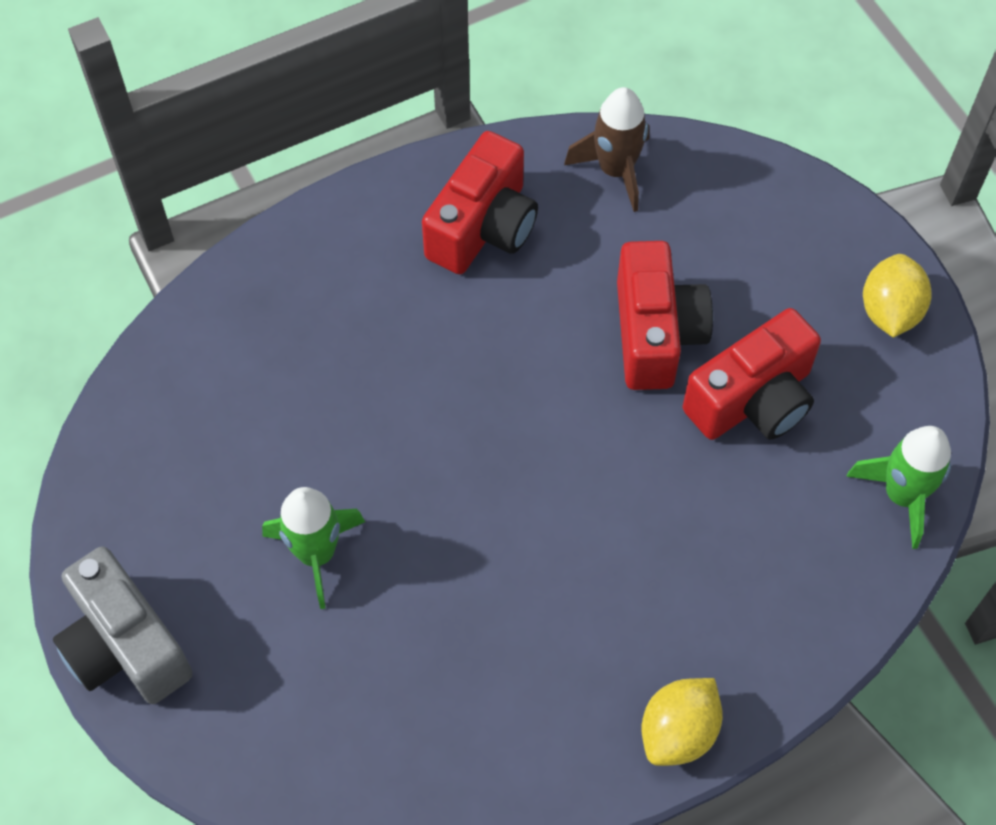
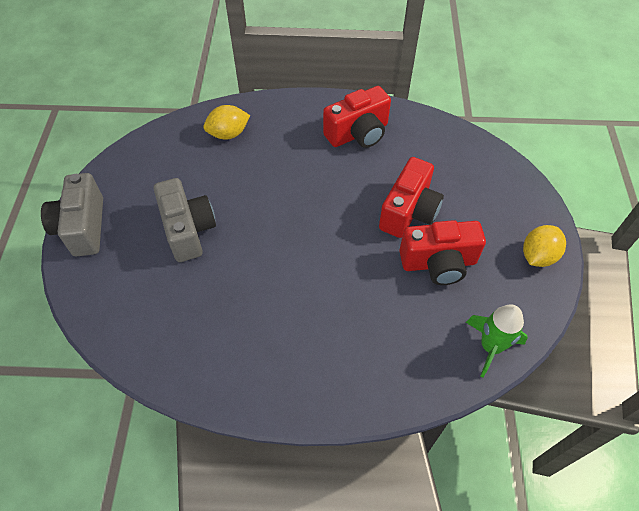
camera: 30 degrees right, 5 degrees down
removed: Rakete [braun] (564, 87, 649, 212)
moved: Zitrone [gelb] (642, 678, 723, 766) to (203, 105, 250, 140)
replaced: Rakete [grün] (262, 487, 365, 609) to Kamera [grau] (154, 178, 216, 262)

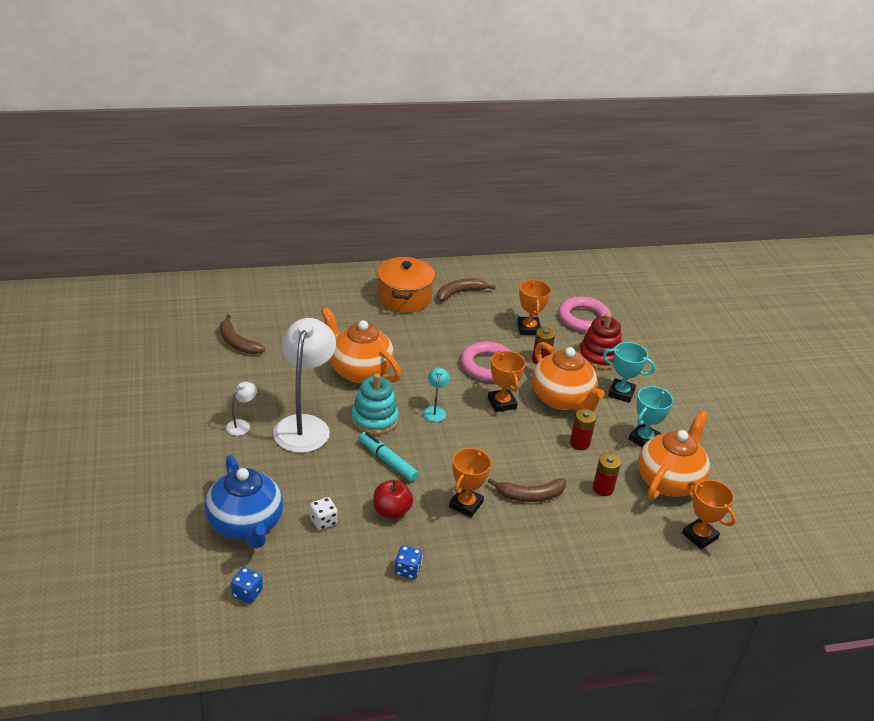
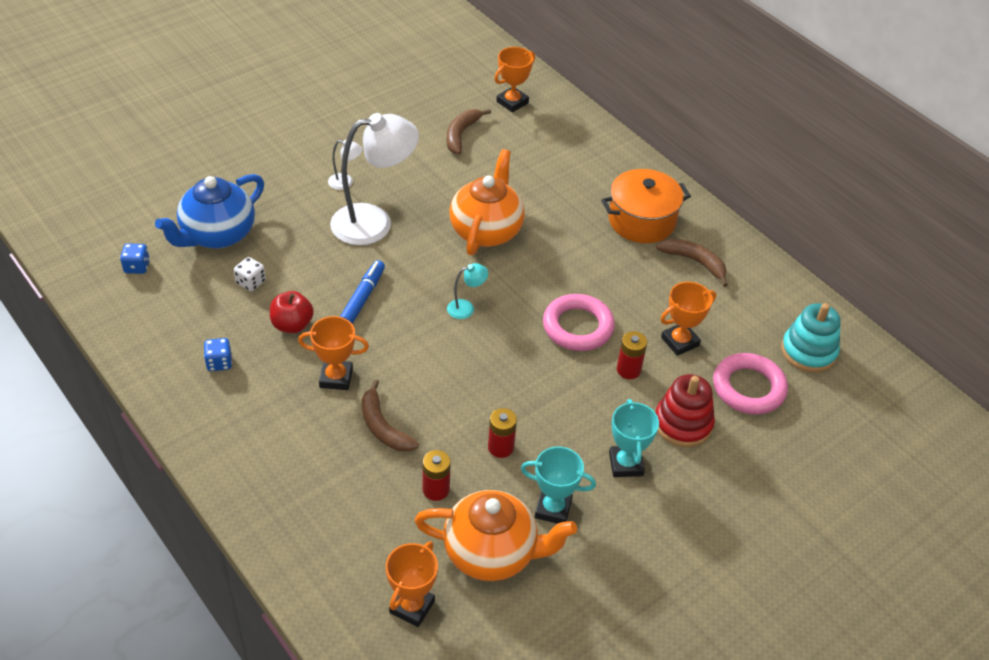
camera: 65 degrees right, 10 degrees up
removed: Teekanne [orange] (532, 342, 605, 411)
moved: Stapelspielzeug [türkis] (351, 373, 399, 435) to (781, 303, 841, 373); Pokal [orange] (488, 351, 526, 412) to (494, 47, 535, 112)
recoloured: Filzstift [türkis] (359, 432, 419, 481) to Filzstift [blau] (340, 260, 385, 324)

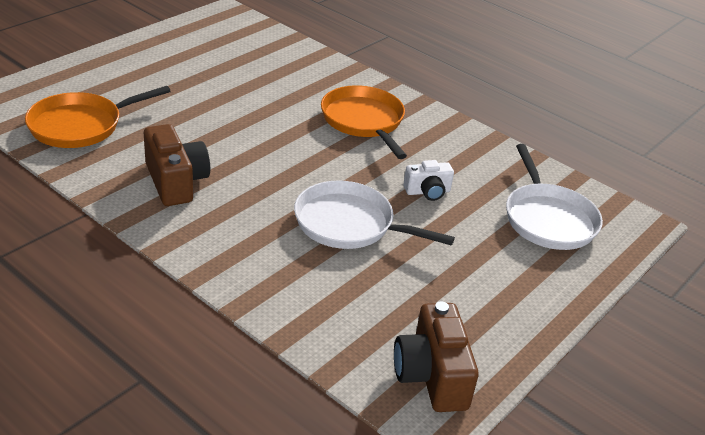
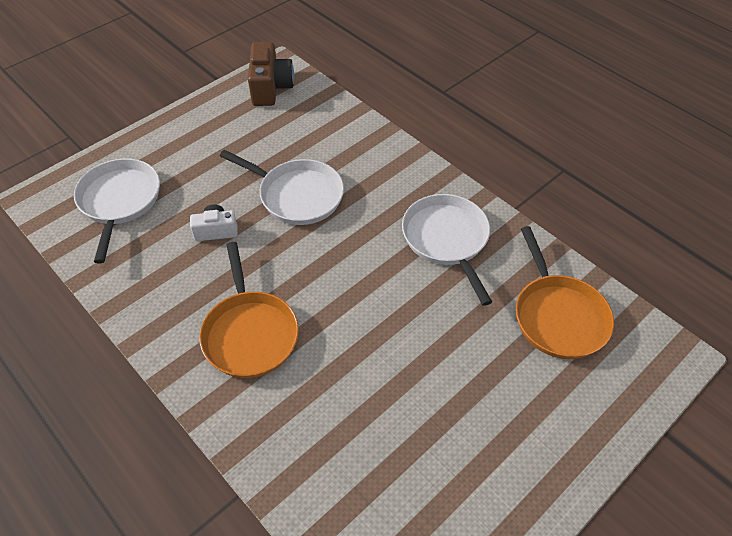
camera: 170 degrees left, 15 degrees up
replaced: Kamera [braun] (144, 124, 210, 206) to Pfanne [weiß] (402, 194, 492, 306)
turned: Pfanne [orange] (25, 86, 171, 148) = (516, 226, 614, 359) 105 degrees clockwise

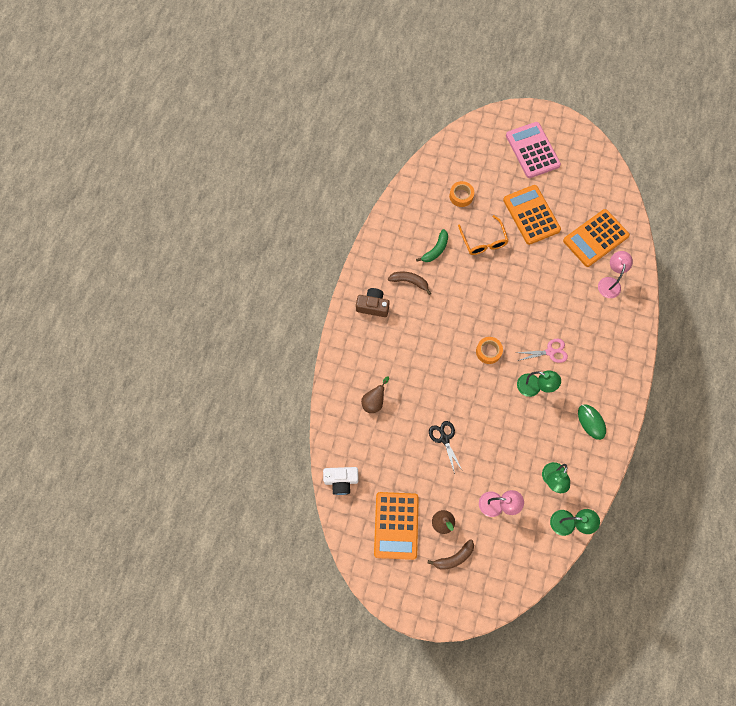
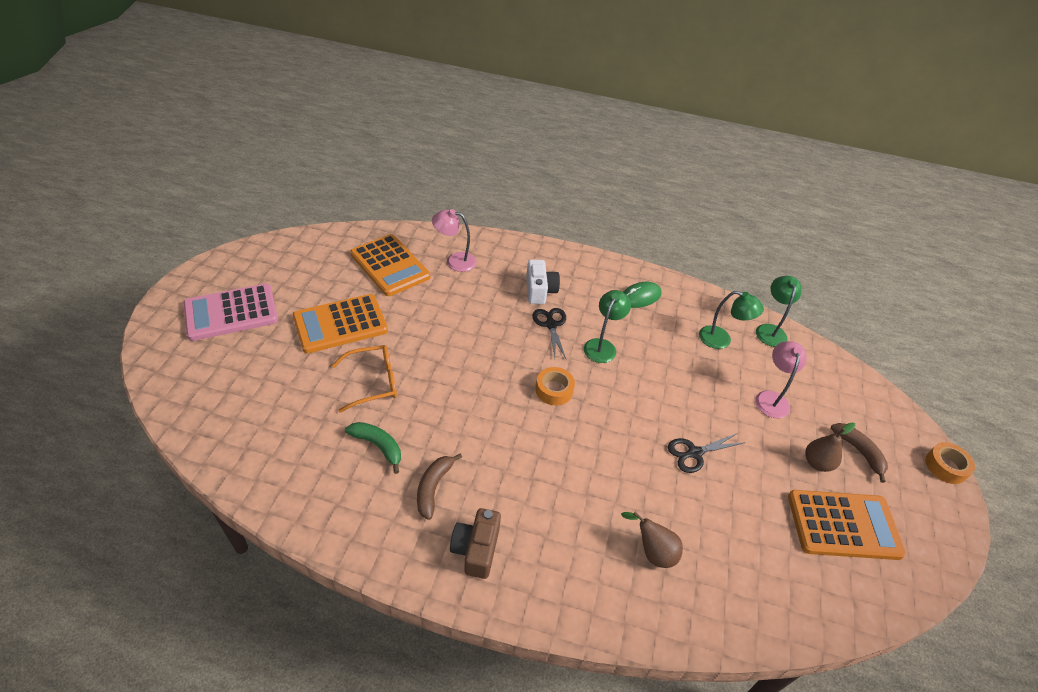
camera: 95 degrees left, 25 degrees down
moved: Kamera [weiß] (323, 467, 359, 495) to (526, 259, 560, 304); Klebeband [orange] (449, 181, 474, 207) to (925, 442, 975, 484)
recoloured: Schere [rosa] (517, 339, 568, 363) to Schere [schwarz] (532, 308, 566, 359)

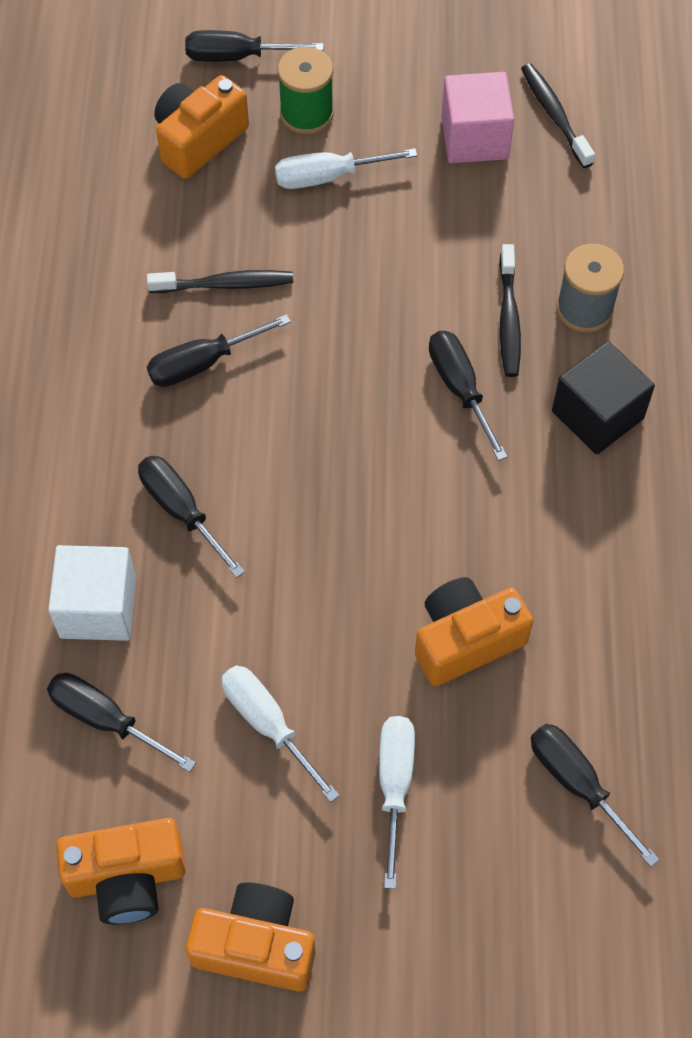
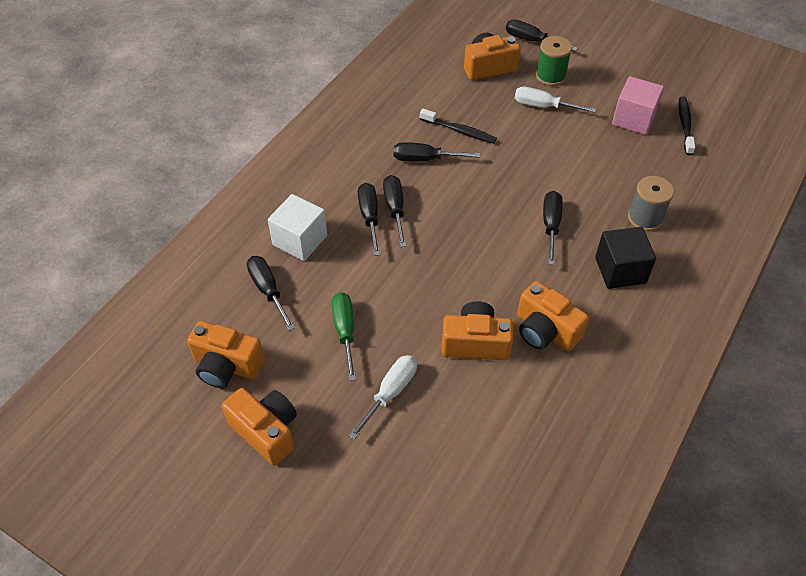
camera: 30 degrees right, 10 degrees down
removed: Zahnbürste [schwarz] (499, 244, 521, 377)
added: Kamera [orange] (517, 281, 589, 351)
moved: Schraubenzieher [schwarz] (531, 724, 659, 867) to (383, 175, 406, 247)
recoloured: Schraubenzieher [weiß] (222, 665, 340, 802) to Schraubenzieher [grün] (332, 292, 356, 381)

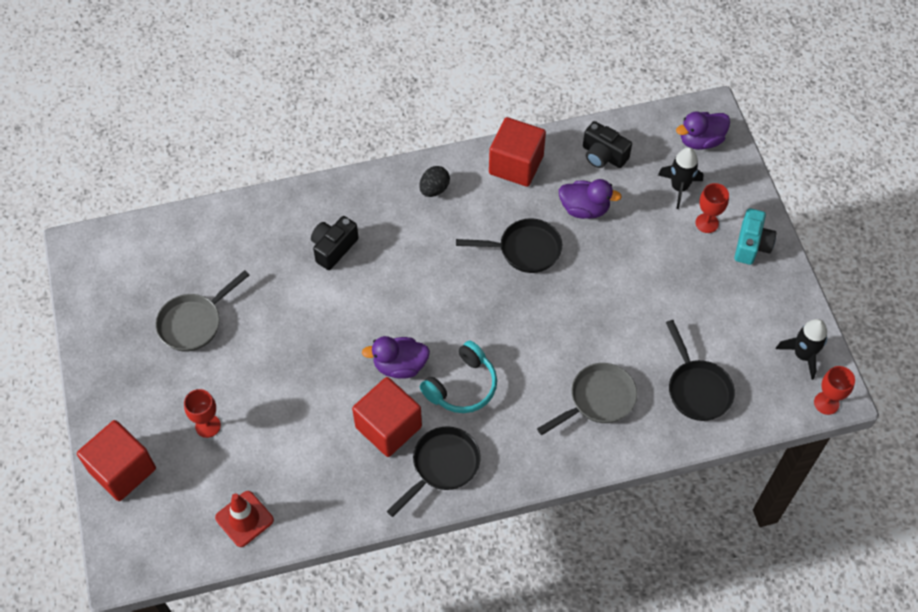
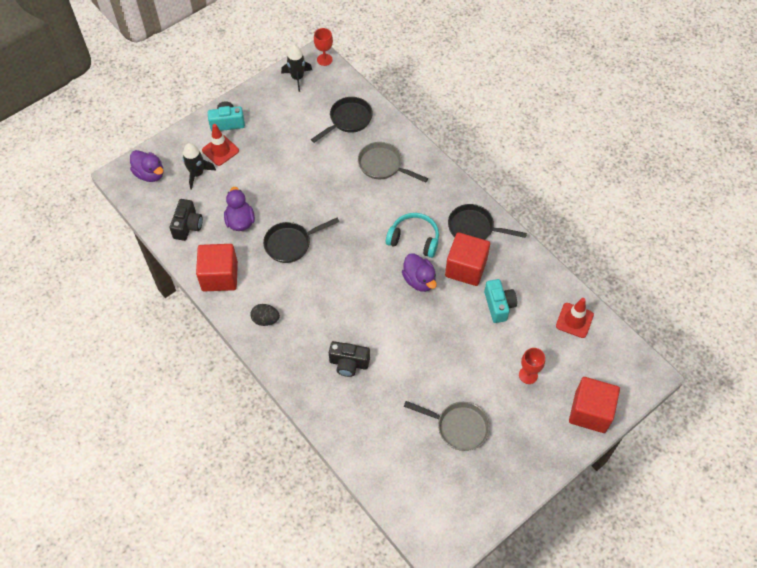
camera: 115 degrees left, 0 degrees up
added: Kamera [türkis] (484, 279, 517, 323)
replaced: Kelch [rot] (696, 183, 729, 233) to Leitkegel [rot] (202, 124, 239, 166)
turned: Pfanne [schwarz] (456, 218, 562, 273) = (263, 218, 339, 263) 90 degrees counterclockwise

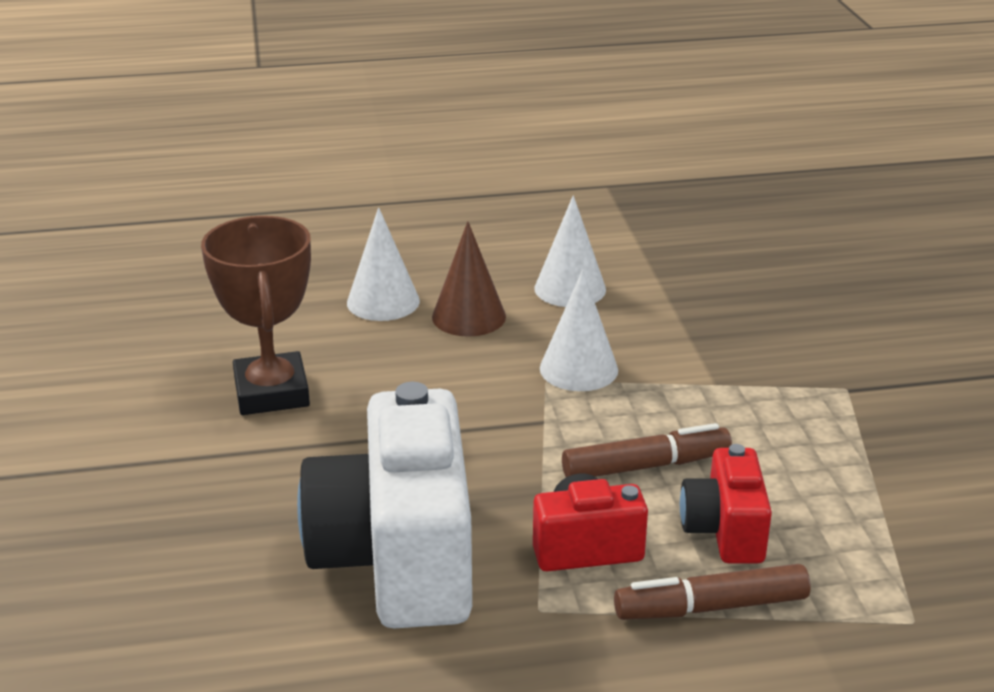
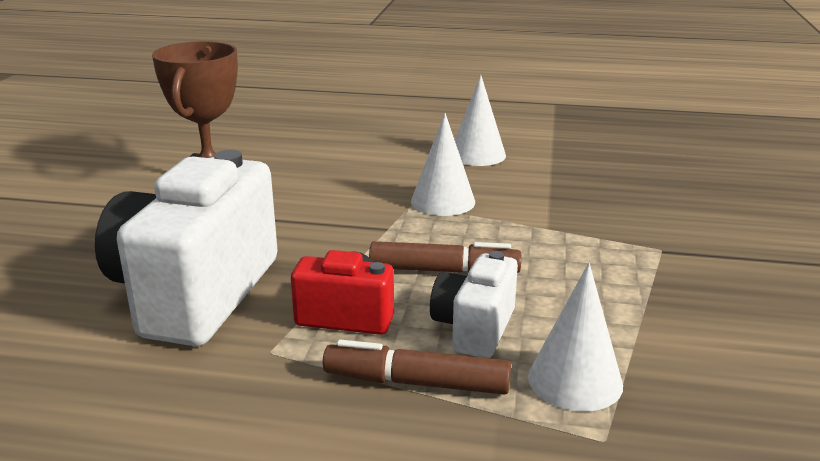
camera: 20 degrees right, 5 degrees down
removed: Kegel [braun] (432, 221, 506, 337)
moved: Kegel [weiß] (347, 207, 420, 321) to (528, 263, 623, 412)
recoloured: Kamera [rot] (680, 444, 772, 563) to Kamera [weiß] (430, 251, 518, 358)

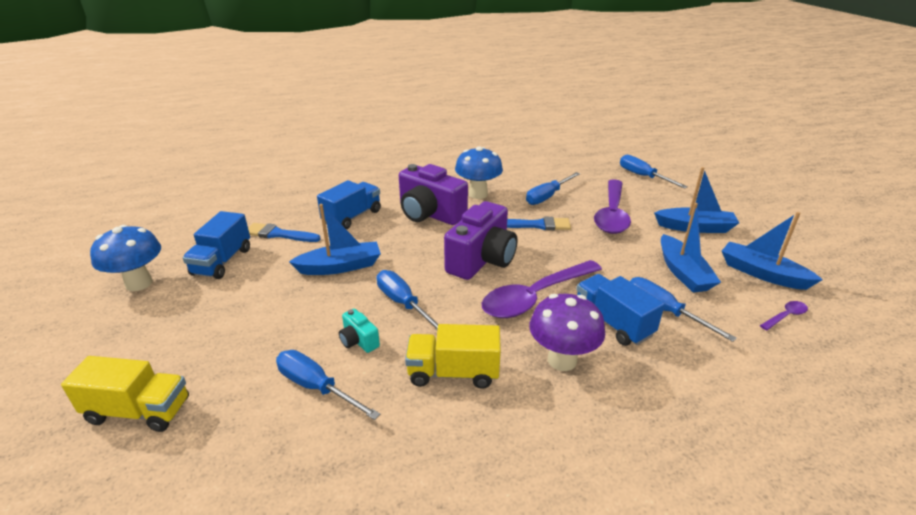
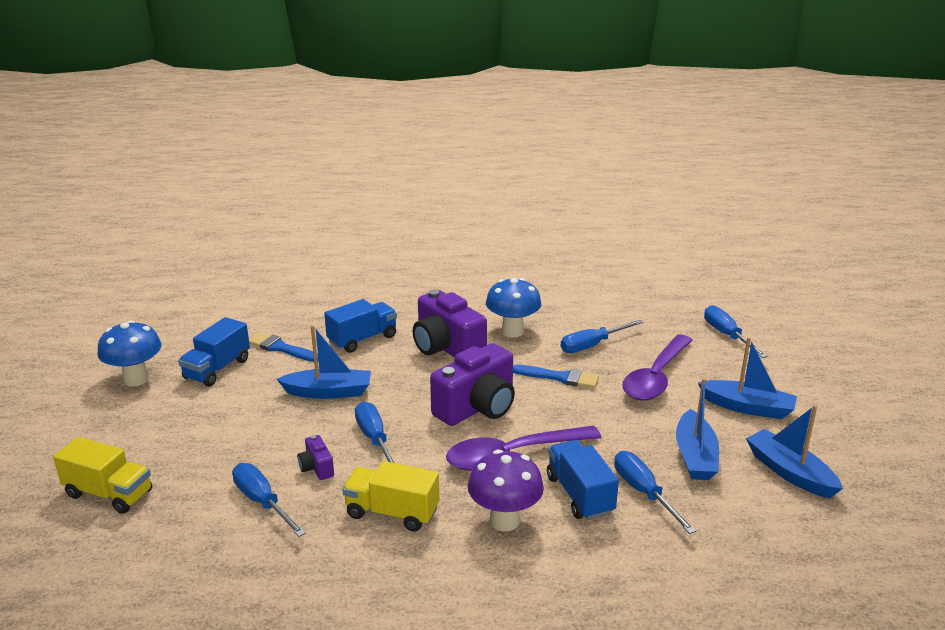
camera: 15 degrees right, 5 degrees down
removed: Löffel [lila] (760, 301, 808, 331)
recoloured: Kamera [türkis] (339, 309, 380, 353) to Kamera [lila] (297, 435, 334, 480)

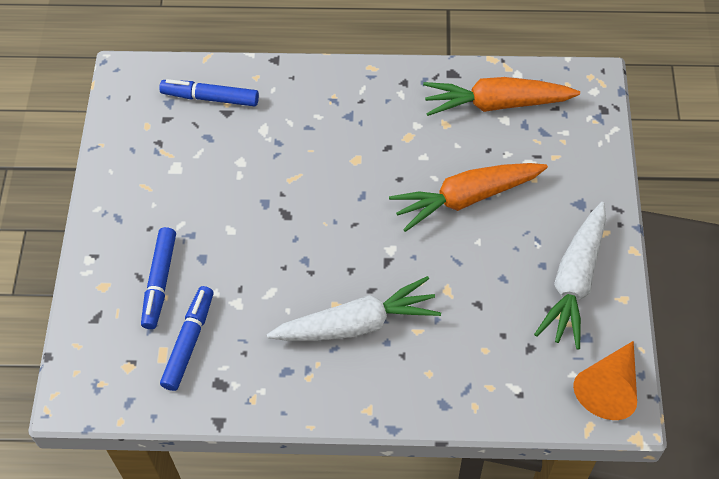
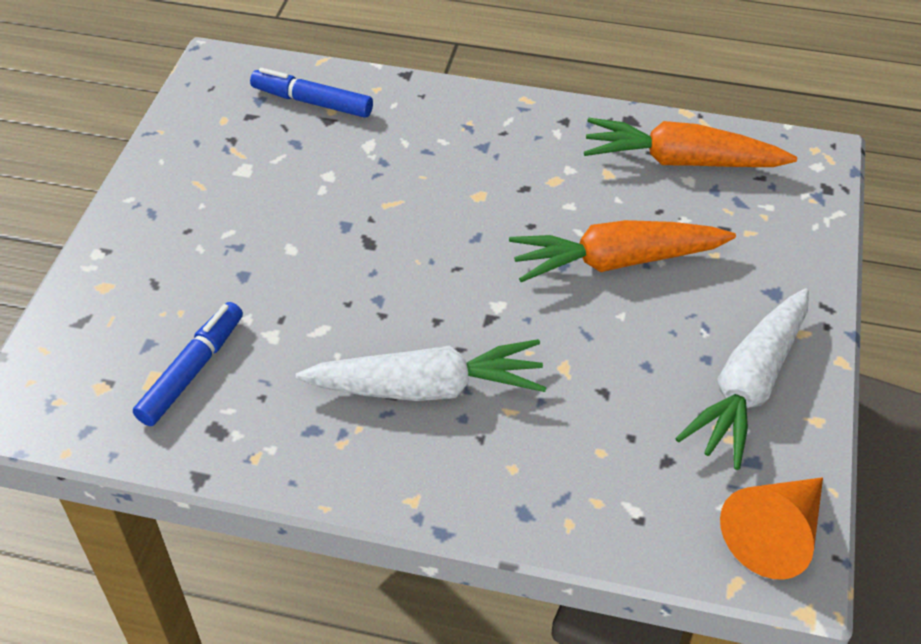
camera: 10 degrees right, 10 degrees down
removed: Filzstift [blau] (141, 227, 176, 329)

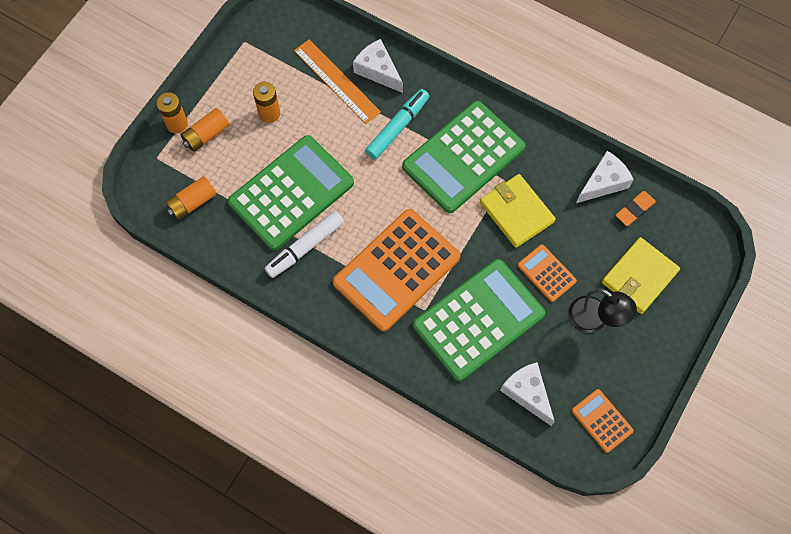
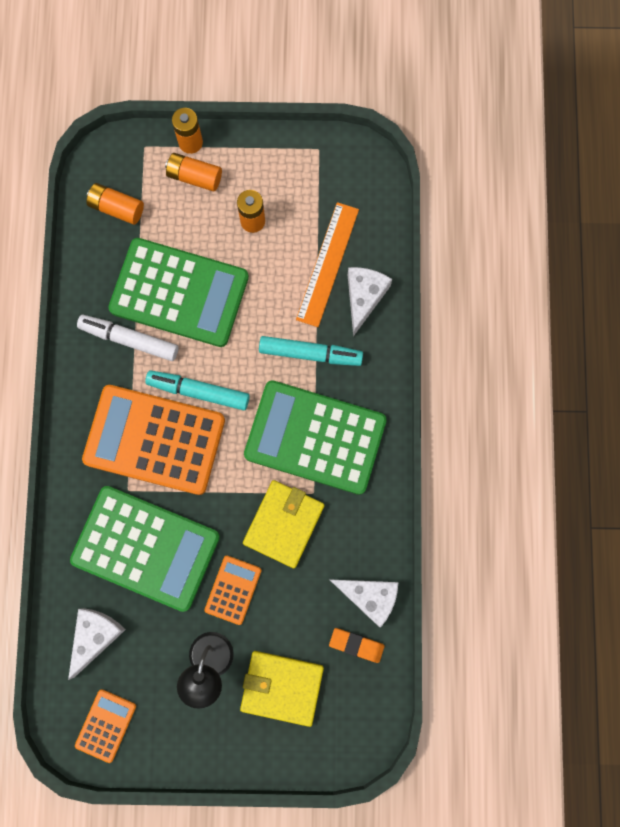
camera: 60 degrees right, 10 degrees up
added: Filzstift [türkis] (145, 370, 250, 410)

